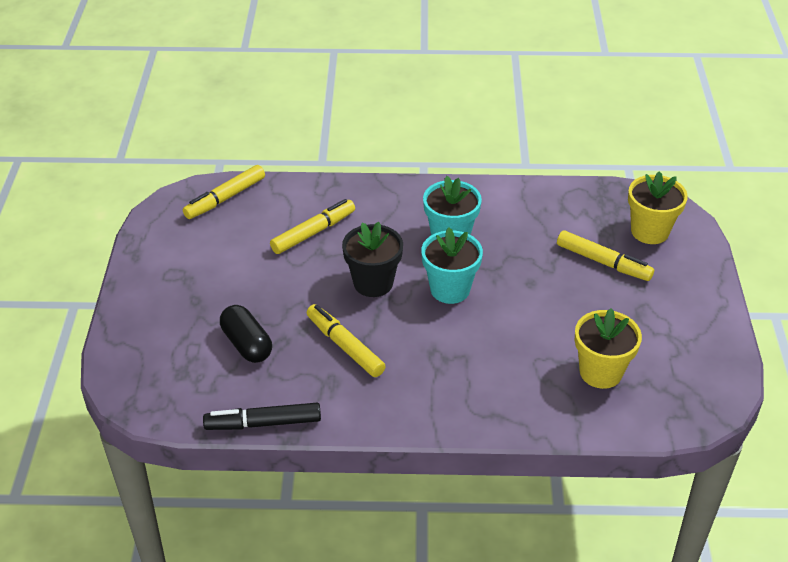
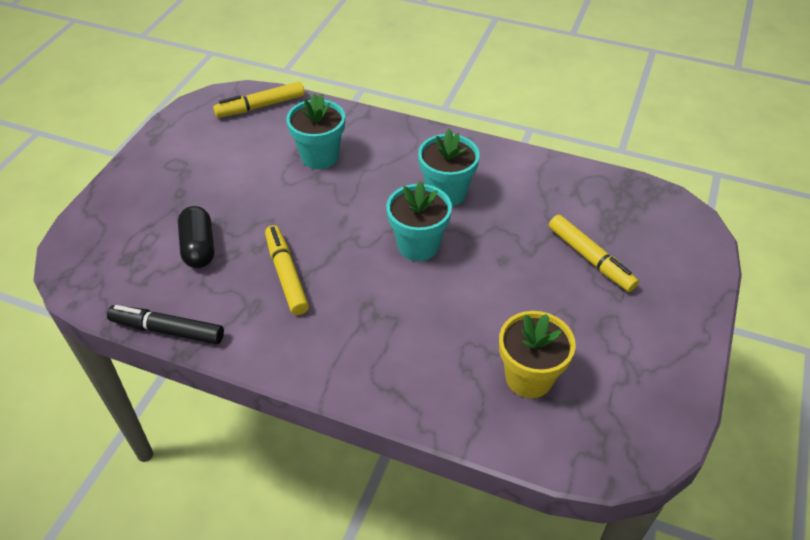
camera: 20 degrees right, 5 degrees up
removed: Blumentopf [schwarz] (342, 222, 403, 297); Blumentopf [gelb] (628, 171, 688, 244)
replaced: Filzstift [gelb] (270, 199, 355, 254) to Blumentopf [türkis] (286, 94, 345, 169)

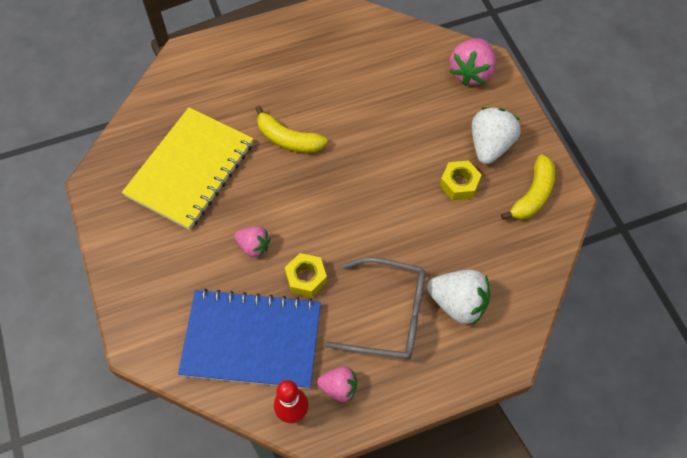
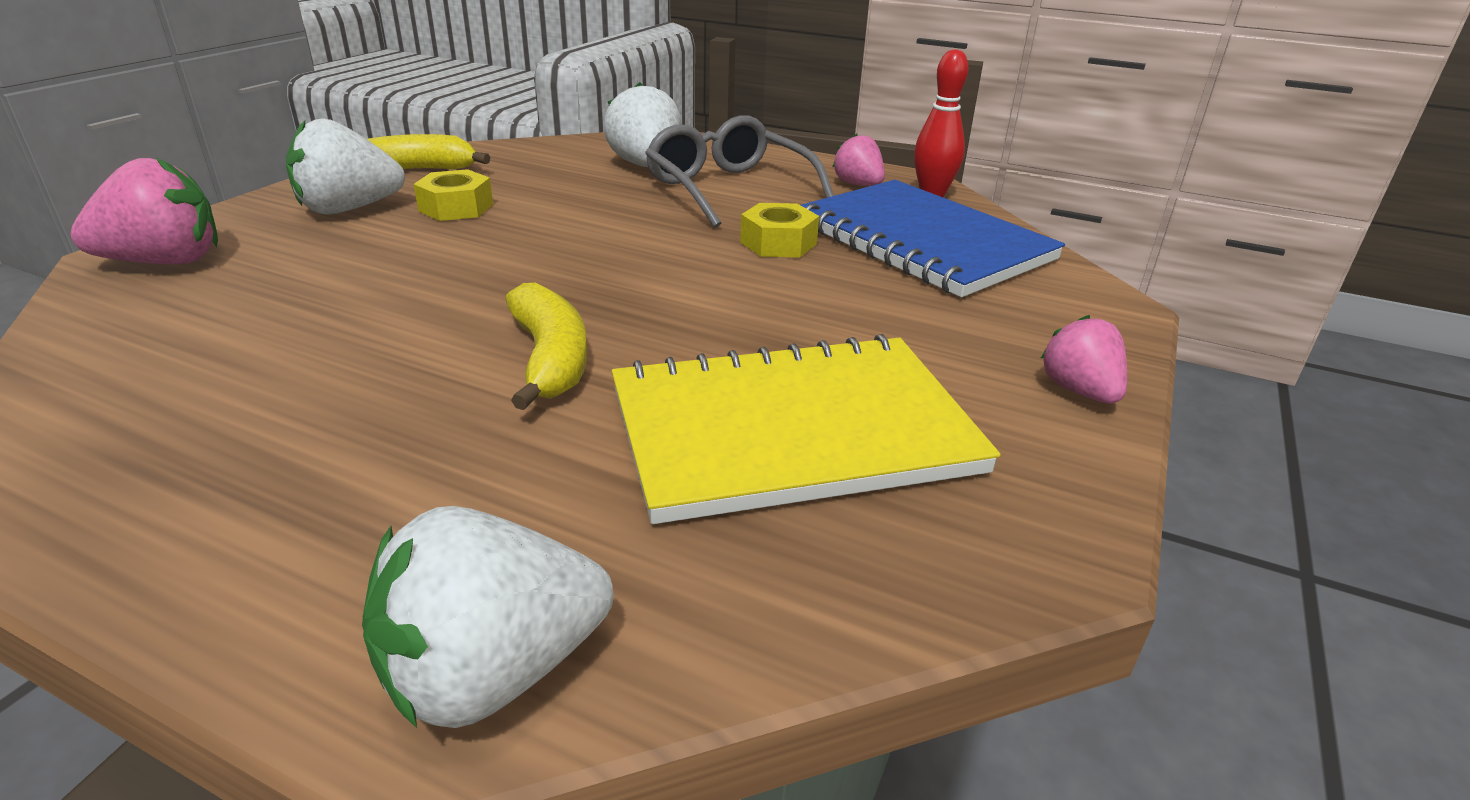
camera: 135 degrees left, 30 degrees down
added: Erdbeere [weiß] (362, 506, 613, 728)
moved: Erdbeere [rosa] (234, 226, 271, 258) to (1040, 315, 1127, 404)

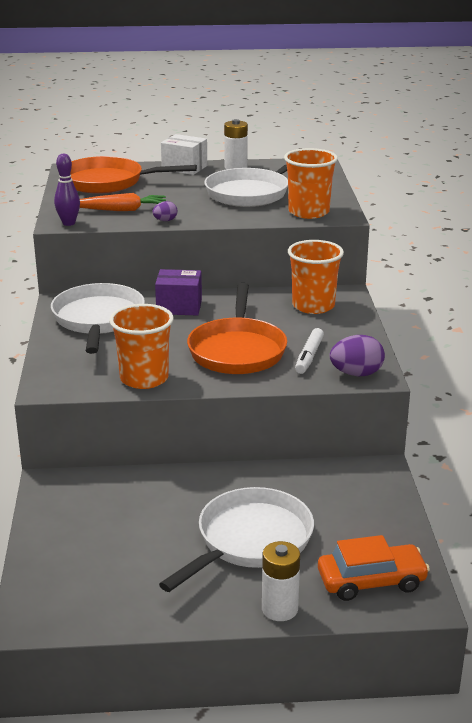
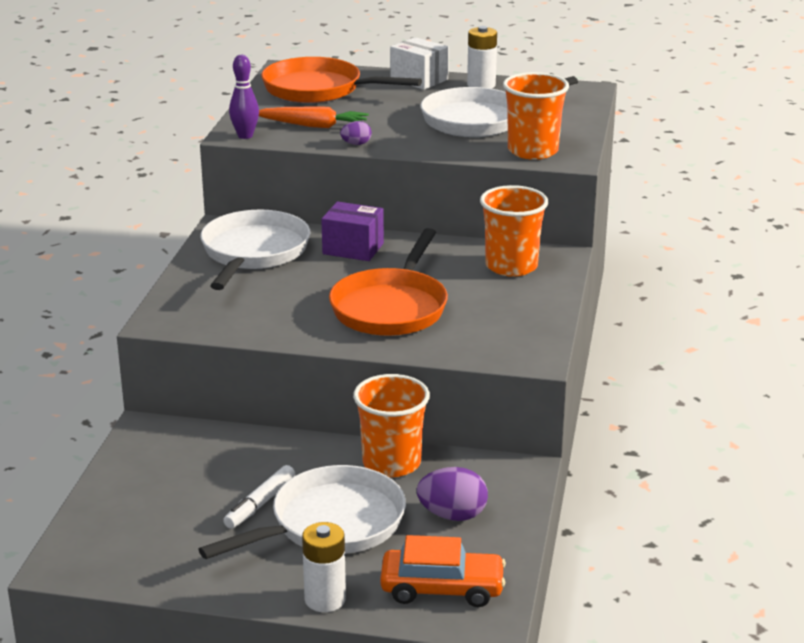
camera: 15 degrees right, 0 degrees up
moved: Becher [orange] (109, 304, 173, 389) to (353, 374, 430, 477); Filzstift [weiß] (295, 328, 324, 374) to (223, 465, 295, 529); Ei [lila] (330, 335, 385, 376) to (417, 467, 488, 521)

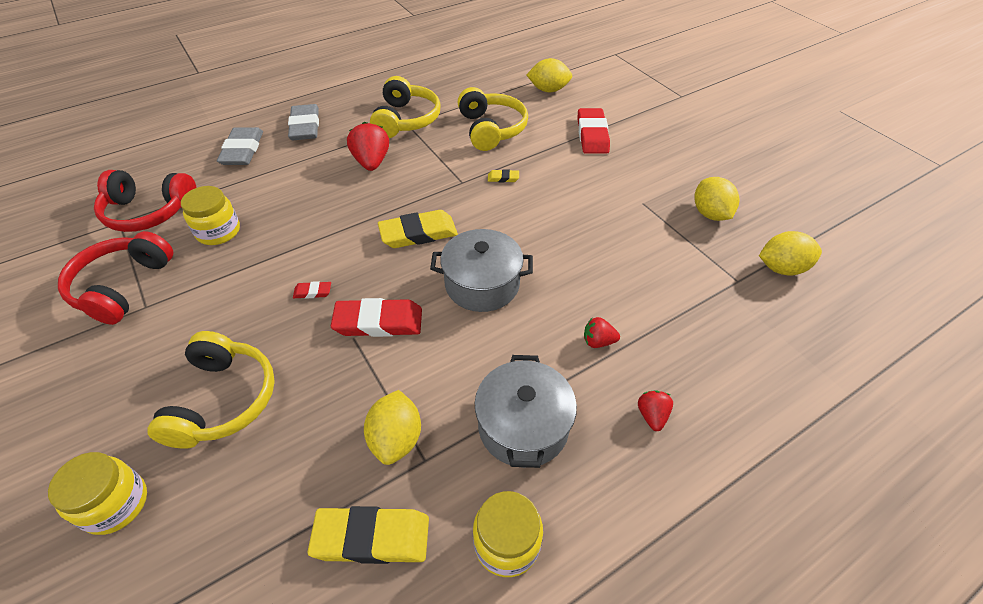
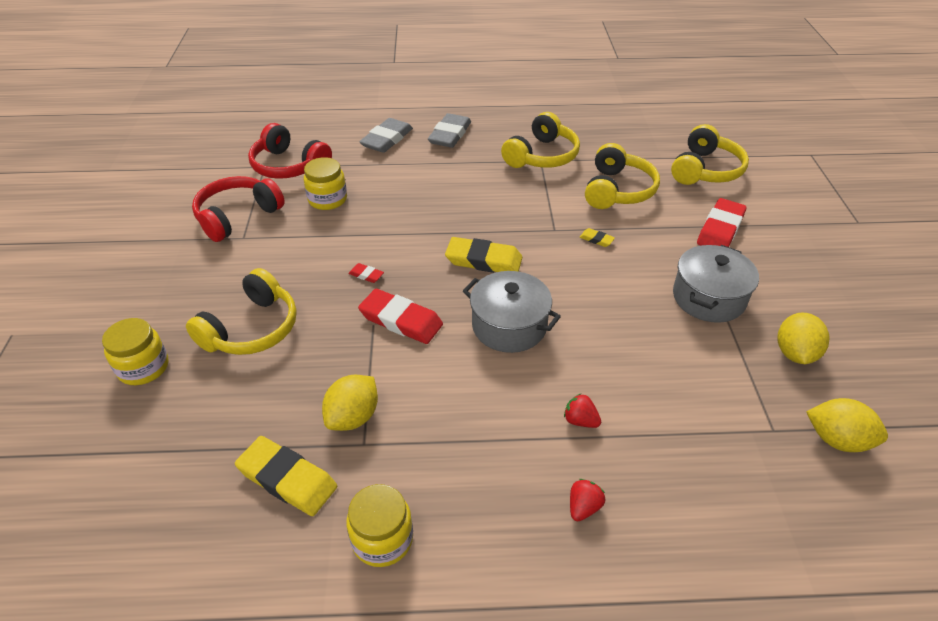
camera: 30 degrees right, 5 degrees down
removed: Erdbeere [rot] (347, 122, 389, 171)
moved: Kochtopf [grau] (475, 355, 577, 468) to (673, 245, 759, 323)
replaced: Zitrone [gelb] (526, 58, 572, 92) to Kopfhörer [gelb] (671, 124, 749, 185)

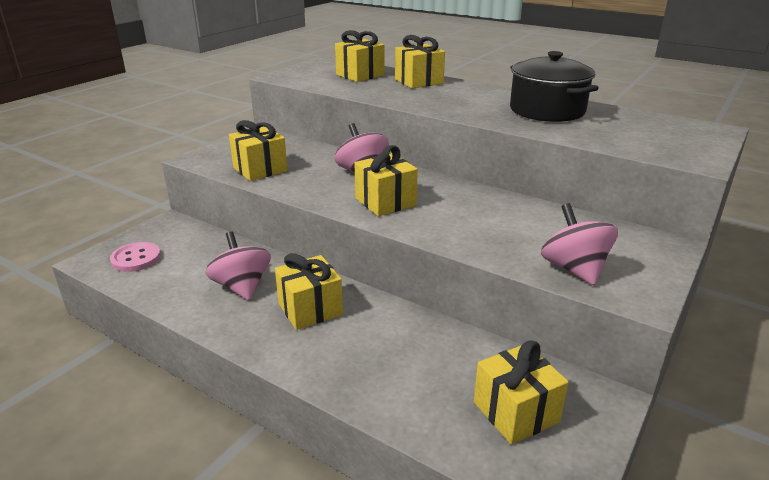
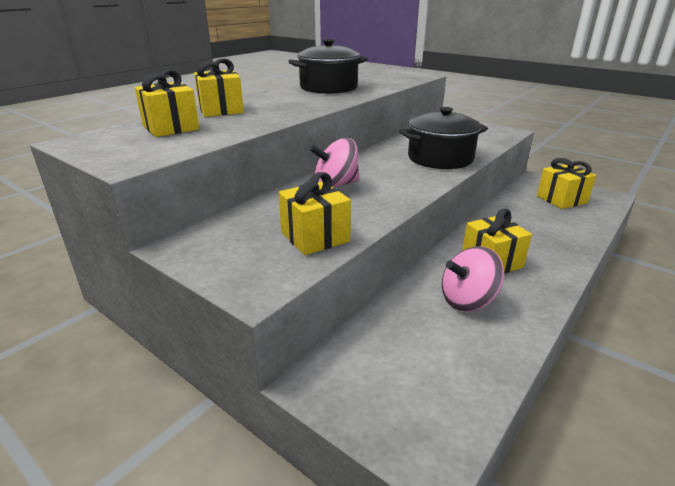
camera: 85 degrees left, 0 degrees up
removed: Knopf [rosa] (110, 242, 161, 272); Geschenk [gelb] (355, 145, 418, 216); Kreisel [rosa] (541, 203, 618, 285)
added: Kochtopf [schwarz] (399, 107, 488, 169)

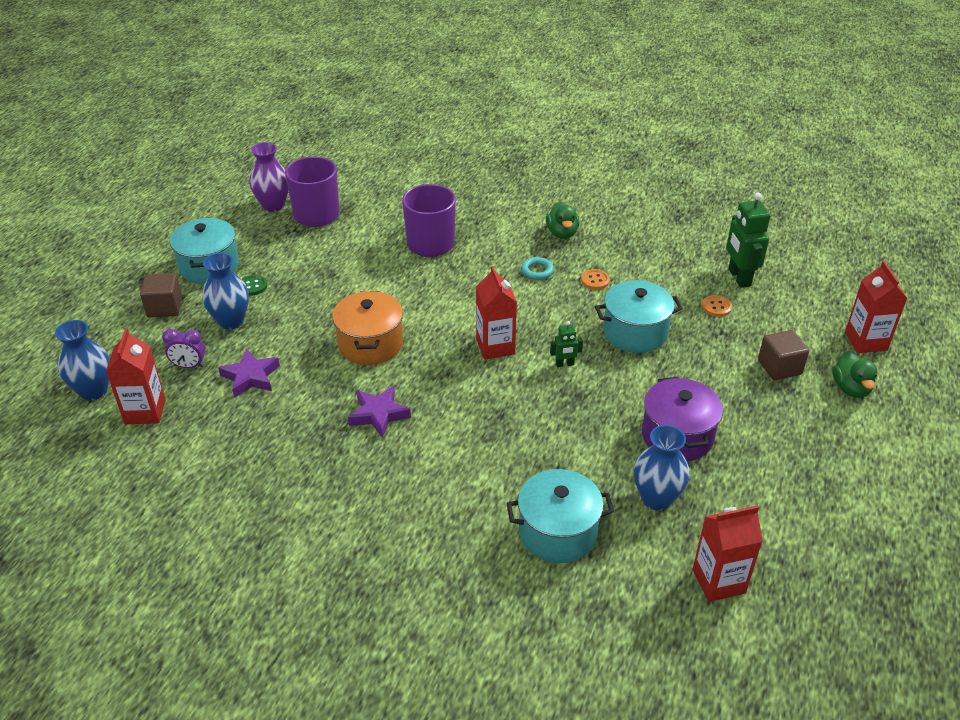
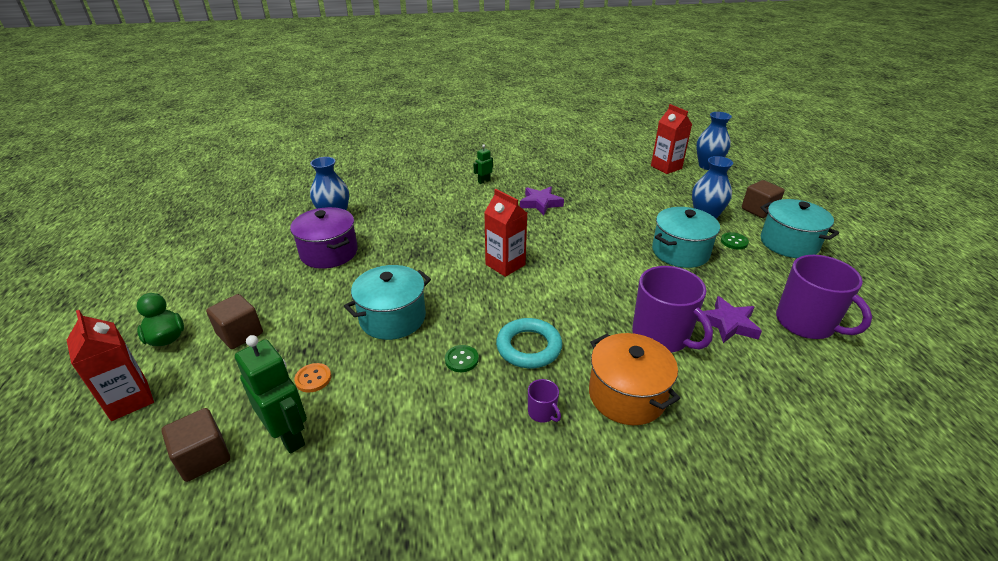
camera: 150 degrees right, 5 degrees down
removed: Wecker [lila] (162, 329, 205, 368); Vase [lila] (249, 142, 288, 212); Getränkekarton [rot] (693, 505, 763, 602)
added: Kubus [braun] (161, 408, 230, 482)
moved: Stern [lila] (218, 349, 280, 398) to (697, 296, 762, 343); Kochtopf [orange] (332, 291, 403, 365) to (589, 333, 680, 425); Kochtopf [türkis] (507, 469, 614, 563) to (652, 207, 720, 268); Roboter [grün] (550, 321, 583, 367) to (474, 144, 493, 184)
replaced: Ente [grün] (546, 202, 579, 239) to Tasse [lila] (528, 379, 561, 423)
recoloured: Knopf [orange] (581, 269, 610, 290) to Knopf [grün] (445, 345, 479, 372)
resized: Ring [türkis] (521, 257, 554, 280) = (496, 318, 562, 368) x1.73

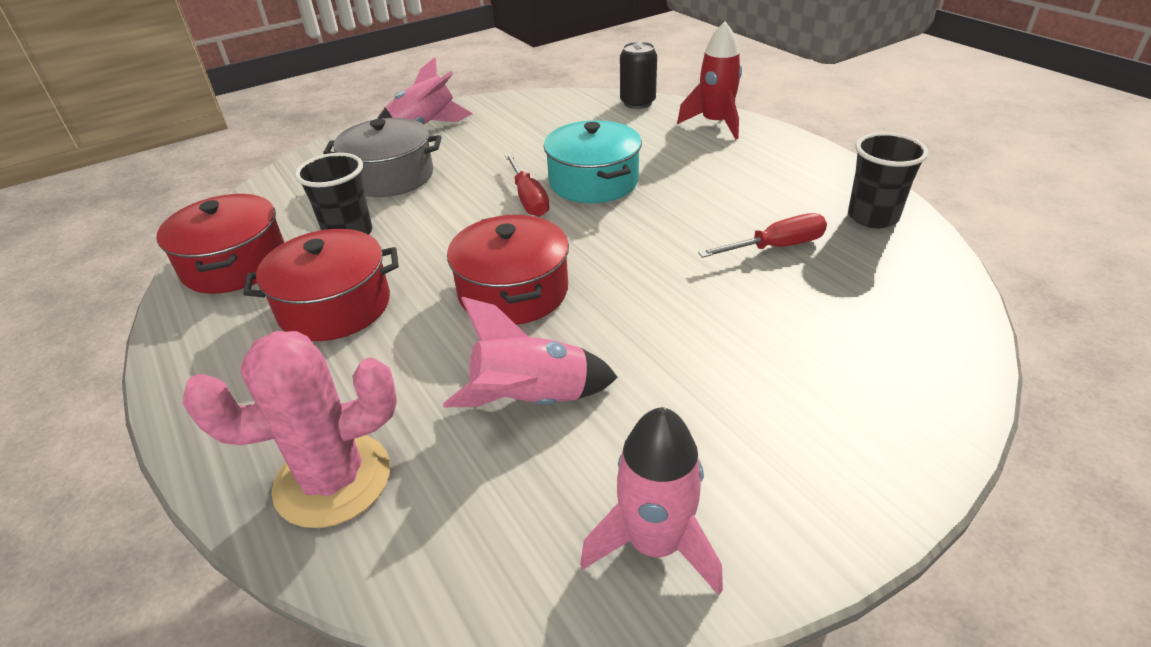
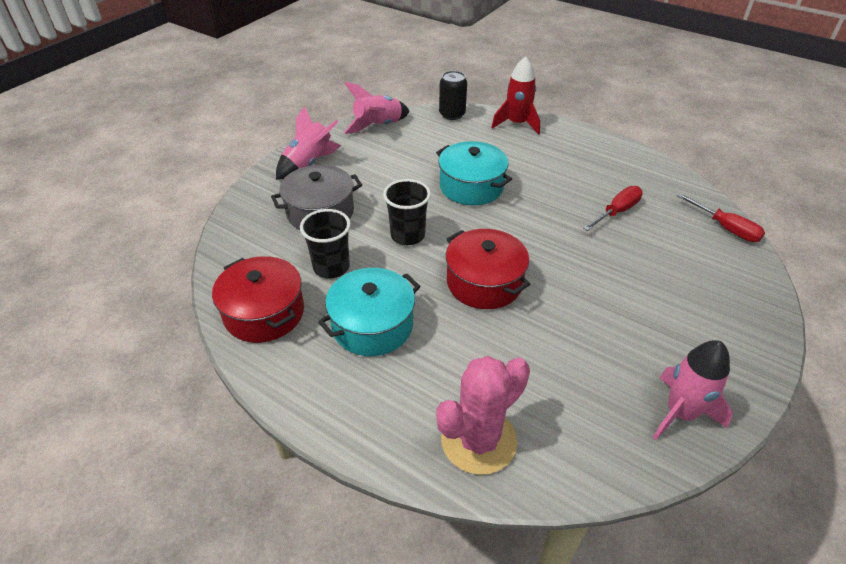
camera: 25 degrees left, 5 degrees up
moved: Rakete [rosa] (443, 297, 618, 407) to (344, 82, 410, 134); Schraubenzieher [rot] (505, 154, 550, 217) to (677, 193, 765, 242); Becher [schwarz] (848, 132, 929, 228) to (383, 179, 431, 245)
recoloured: Kochtopf [rot] (243, 229, 399, 341) to Kochtopf [türkis] (318, 268, 420, 356)

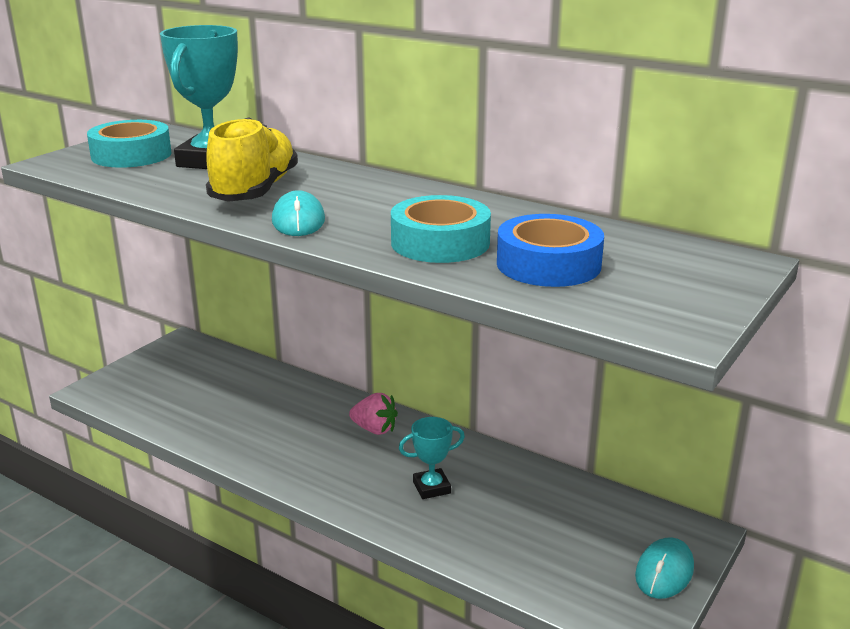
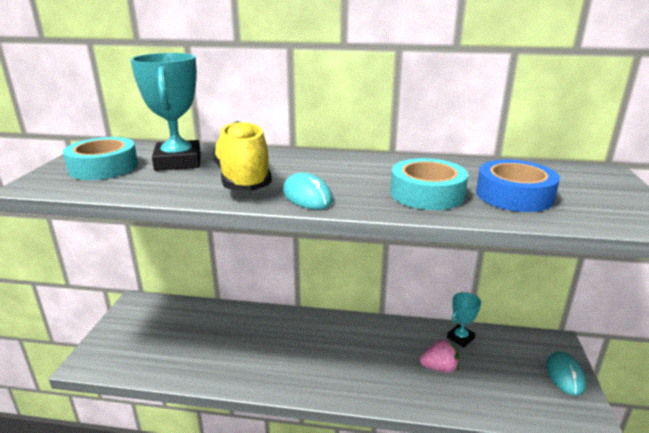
camera: 25 degrees left, 0 degrees up
moved: Erdbeere [rosa] (349, 393, 398, 435) to (420, 338, 459, 373); Pokal [türkis] (399, 417, 465, 499) to (447, 292, 481, 348)

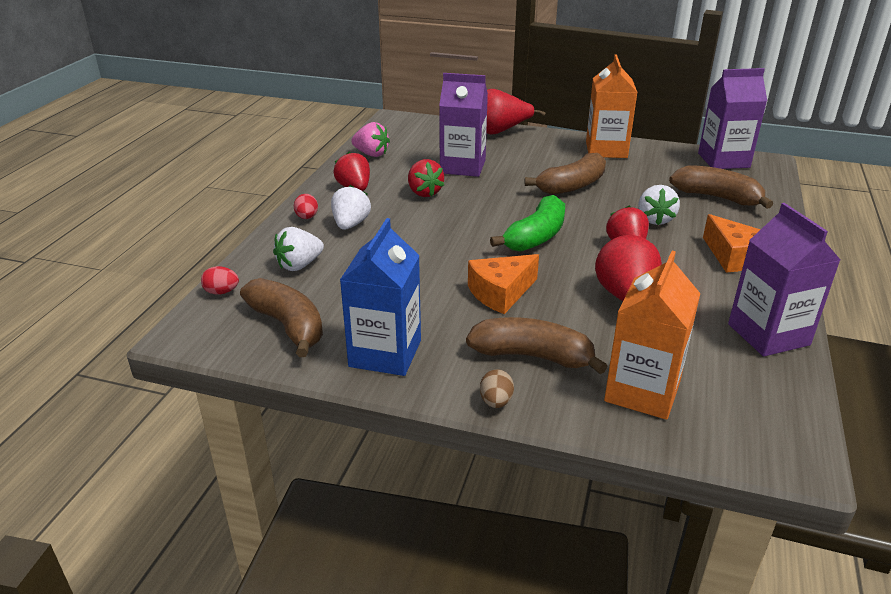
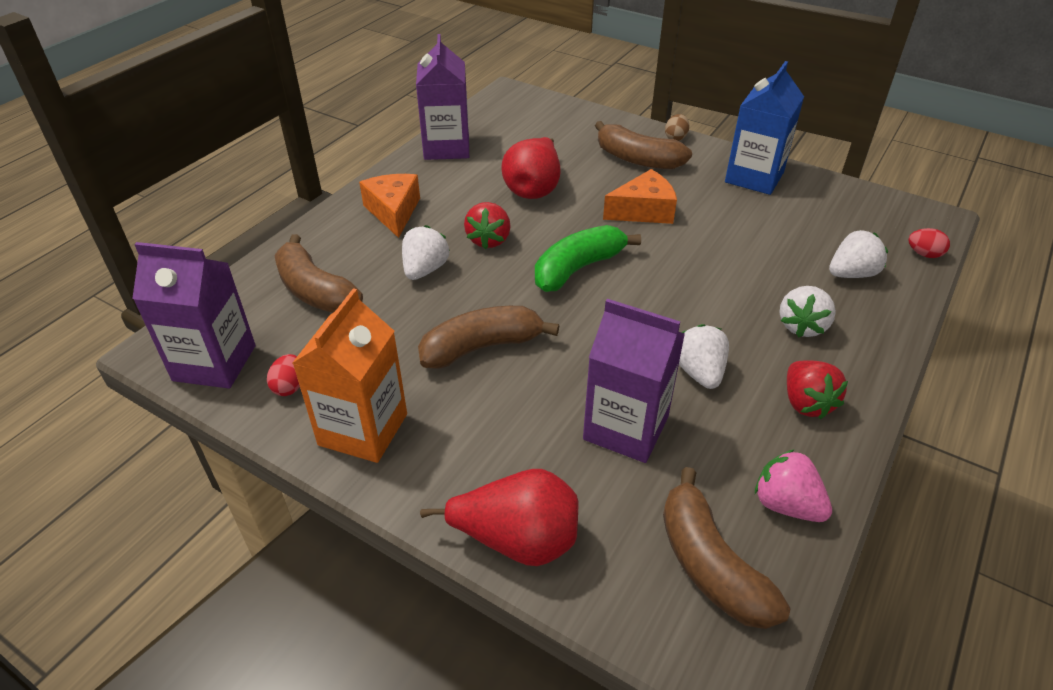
camera: 165 degrees left, 10 degrees up
removed: Getränkekarton [orange] (604, 251, 701, 420)
moved: Banane [braun] (240, 278, 323, 357) to (663, 467, 791, 629); Ei [rot] (294, 194, 318, 219) to (267, 354, 300, 396)
recoloured: Erdbeere [rot] (408, 159, 444, 197) to Erdbeere [weiß] (679, 324, 729, 389)

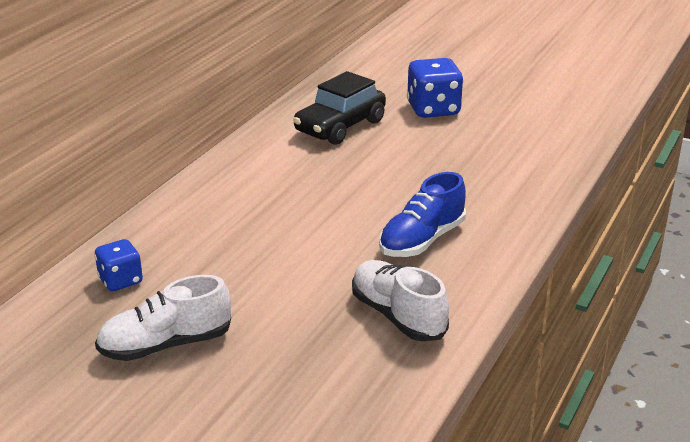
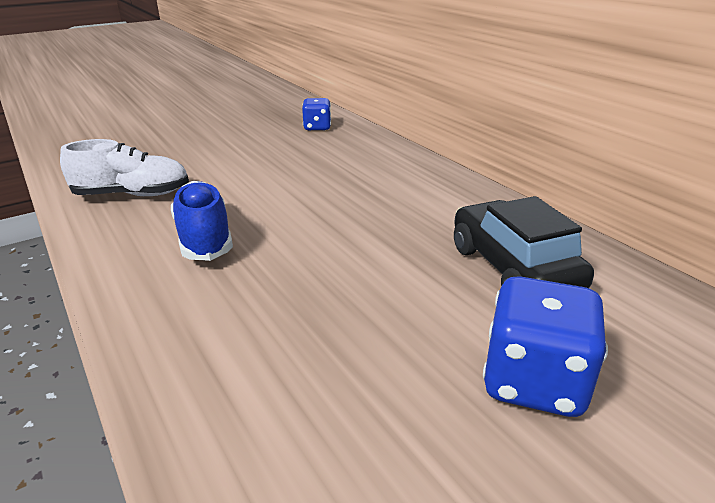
camera: 120 degrees right, 0 degrees up
removed: Schuh [weiß] (95, 275, 231, 361)

